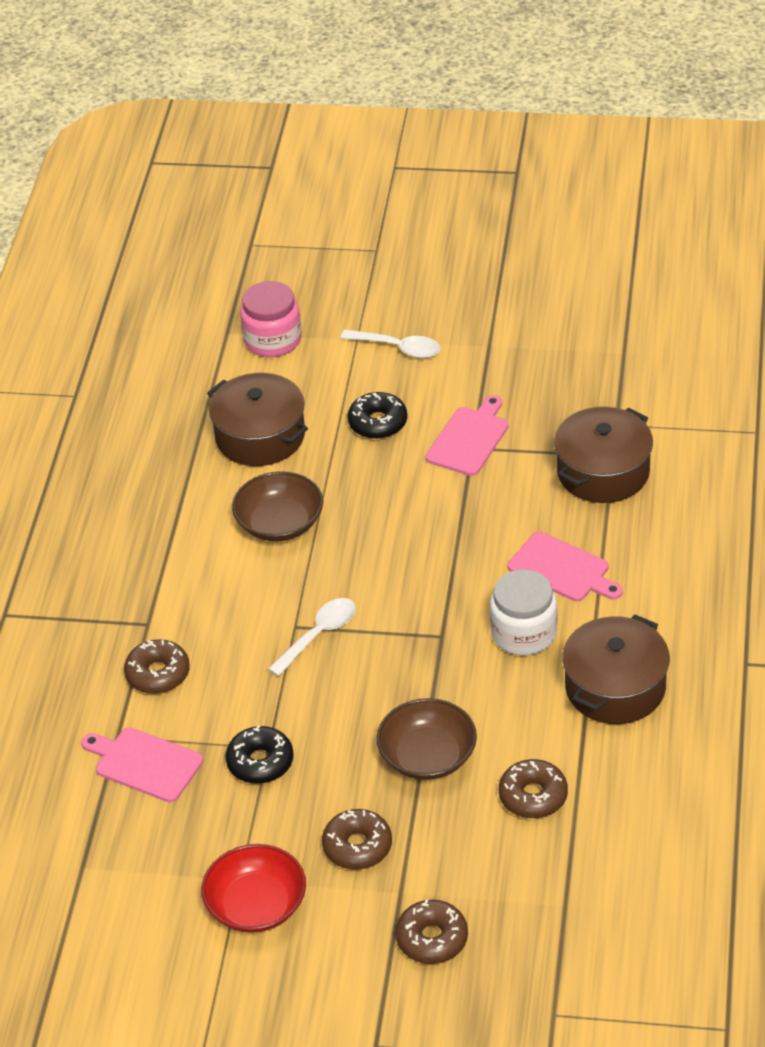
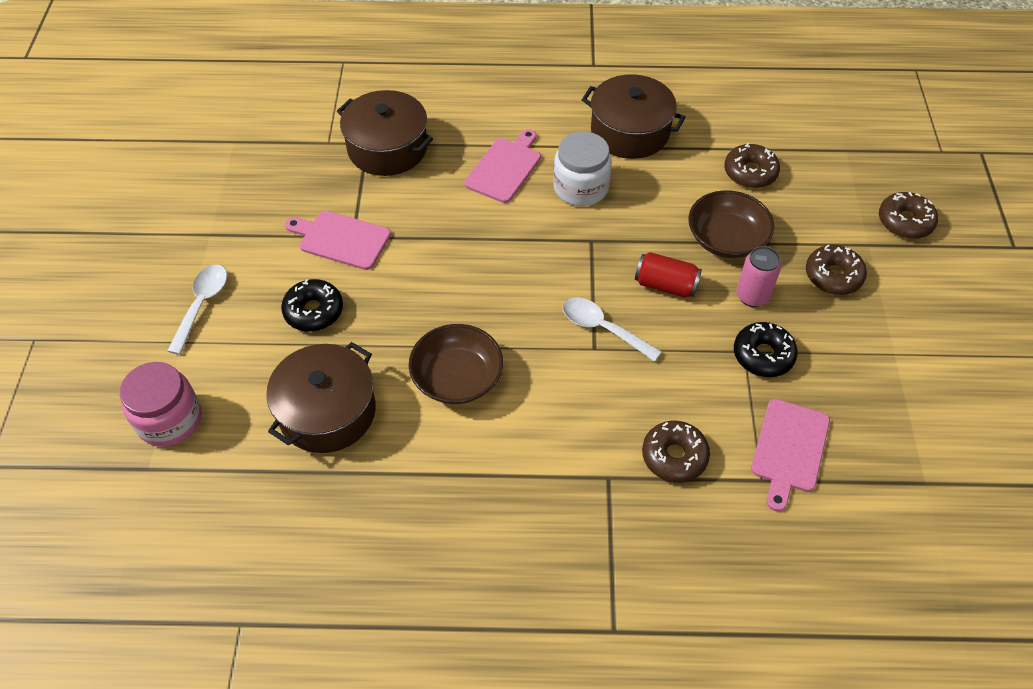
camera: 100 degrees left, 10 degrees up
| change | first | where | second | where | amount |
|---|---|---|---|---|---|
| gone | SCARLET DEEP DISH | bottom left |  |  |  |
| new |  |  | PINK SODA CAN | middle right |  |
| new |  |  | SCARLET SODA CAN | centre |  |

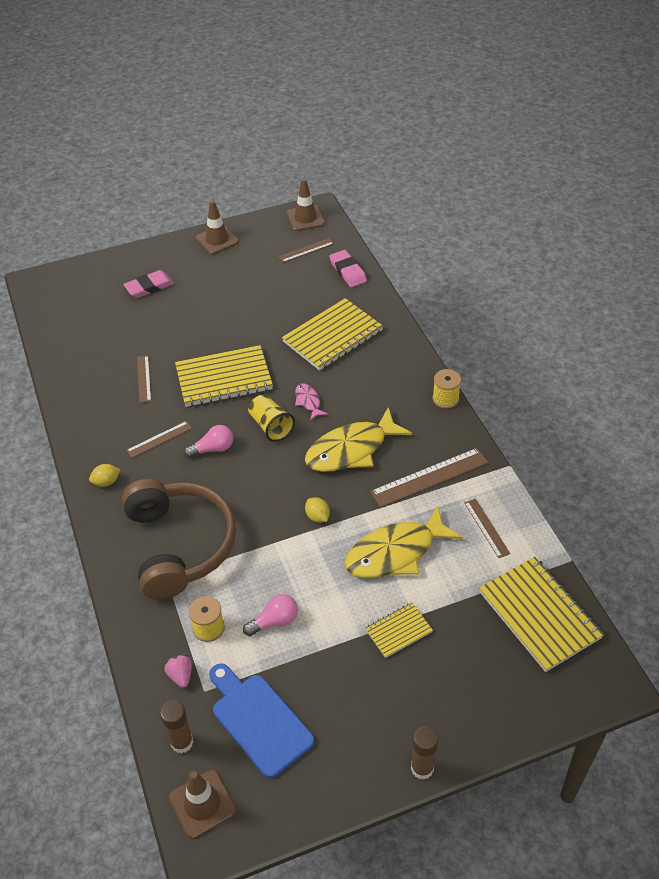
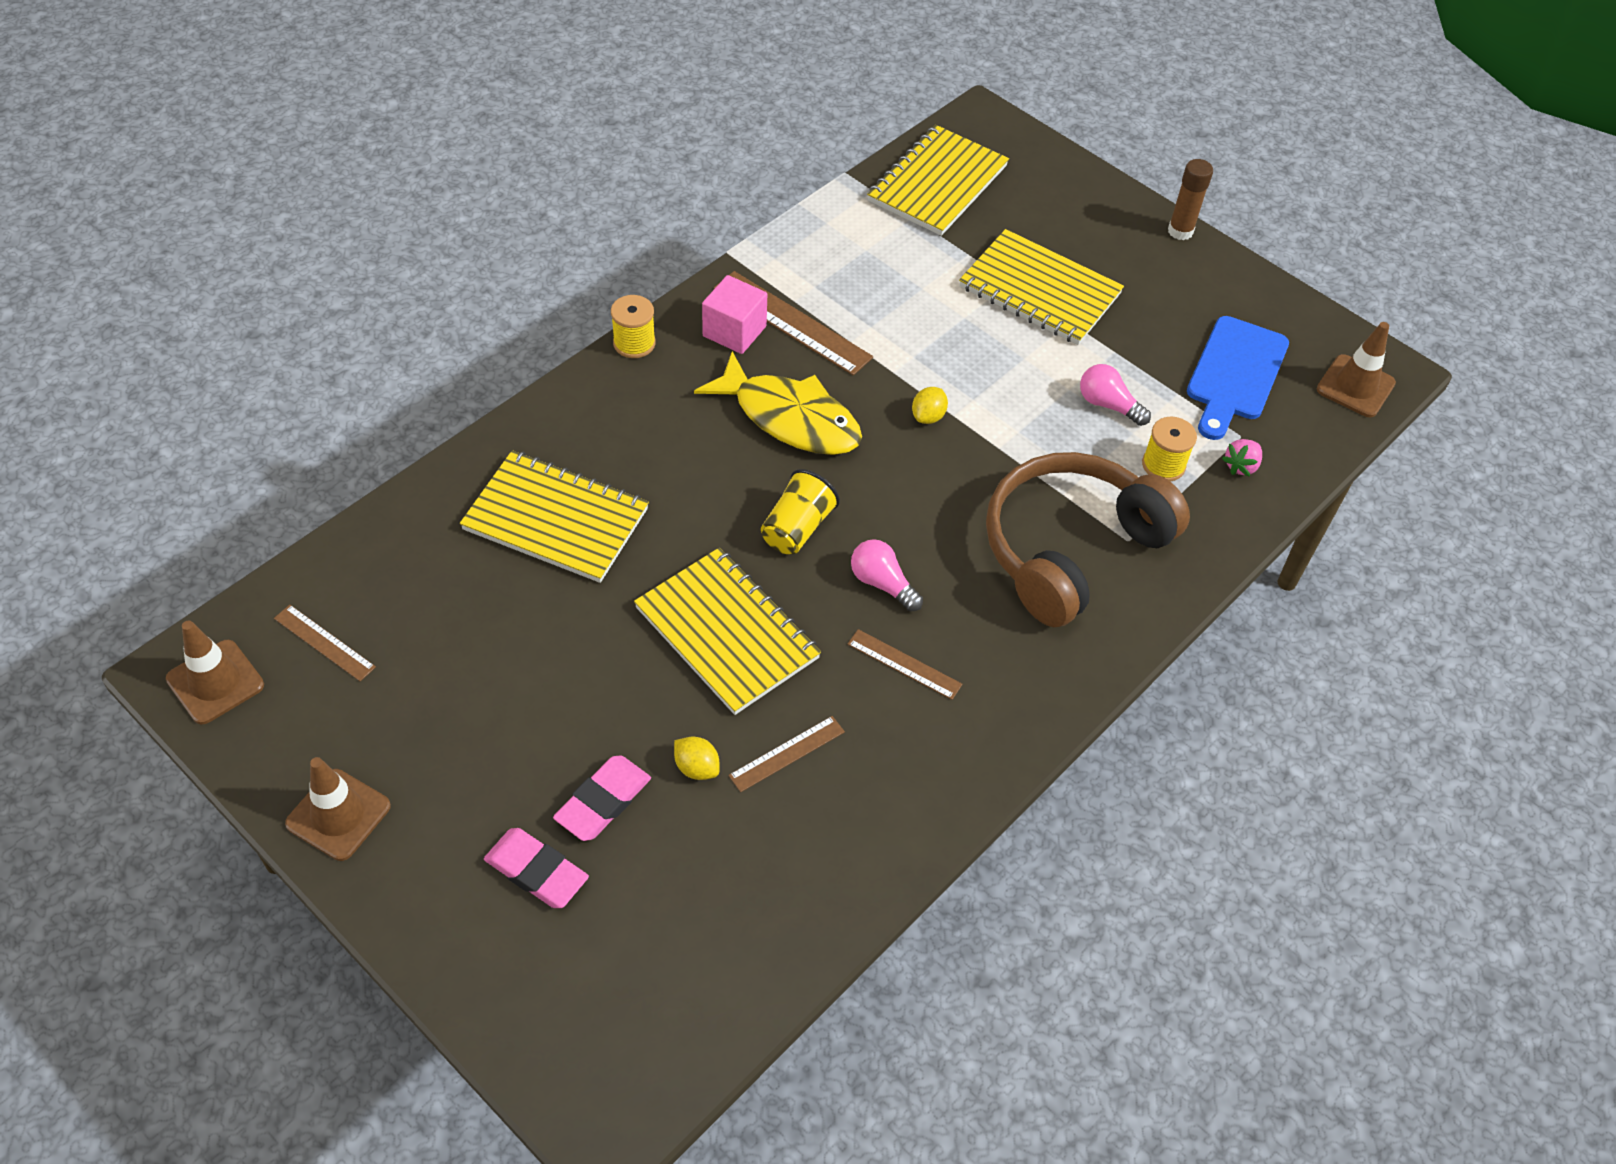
camera: 120 degrees left, 5 degrees up
| change | first | where | second | where | amount |
|---|---|---|---|---|---|
| shifted | PINK ERASER (no. 2 from left) | top centre |  | bottom centre |  |
| gone | PINK TOY FISH | centre |  |  |  |
| shifted | YELLOW CITRUS FRUIT (no. 1 from left) | middle left |  | centre |  |
| gone | DARK BROWN STRAIGHTEDGE (no. 5 from left) | middle right |  |  |  |
| gone | YELLOW TOY FISH (no. 2 from left) | centre |  |  |  |
| scaled | YELLOW NOTEPAD (no. 3 from left in the first image) | bottom centre | YELLOW NOTEPAD (no. 4 from left) | top centre | x1.92 |
| gone | DARK BROWN GLUE (no. 1 from left) | bottom left |  |  |  |
| new |  |  | PINK BLOCK | top centre |  |

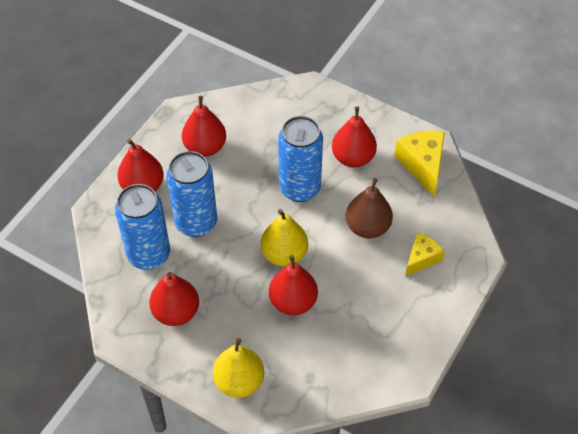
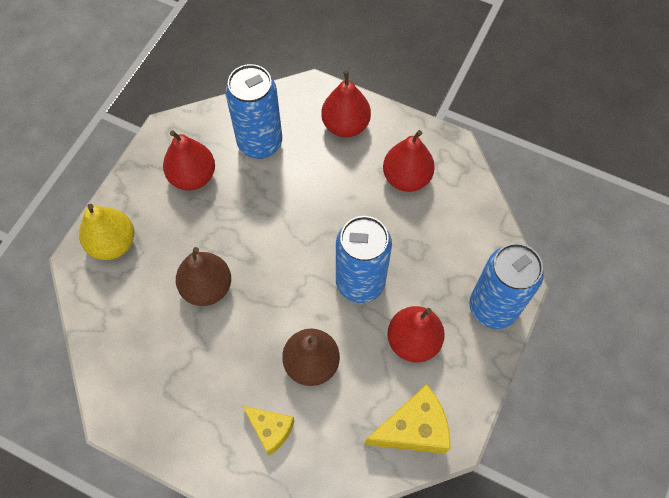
camera: 85 degrees right, 10 degrees up
| change | first | where | second | where | amount |
|---|---|---|---|---|---|
| shifted | ROYAL BLUE SODA CAN (no. 2 from left in the first image) | middle left | ROYAL BLUE SODA CAN (no. 3 from left) | middle right |  |
| gone | YELLOW PEAR (no. 2 from left) | centre |  |  |  |
| repainted | SCARLET PEAR (no. 4 from left) | centre | DARK BROWN PEAR (no. 1 from left) | middle left |  |

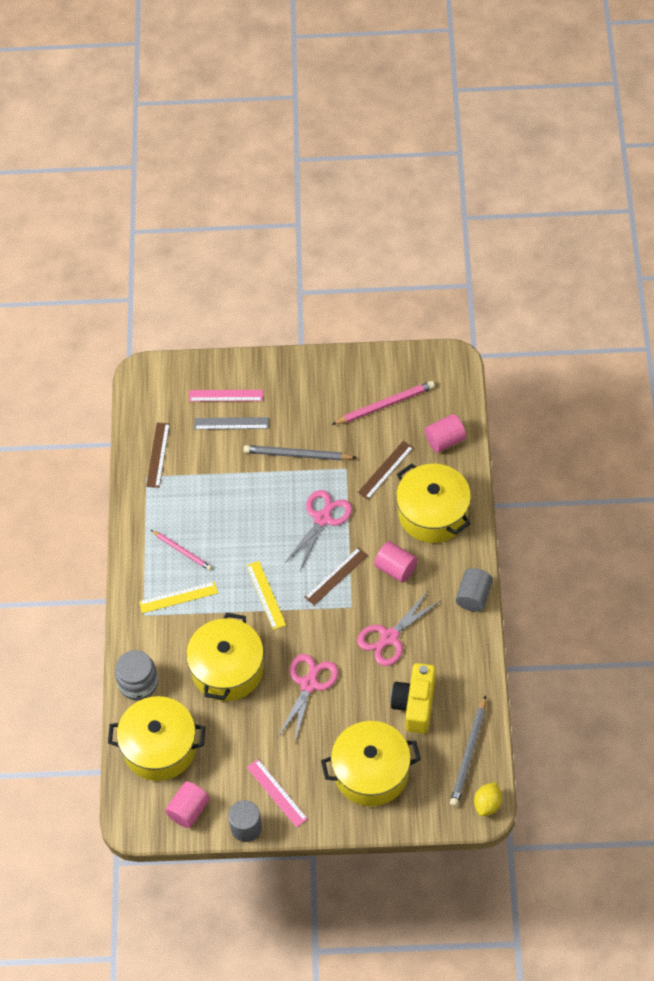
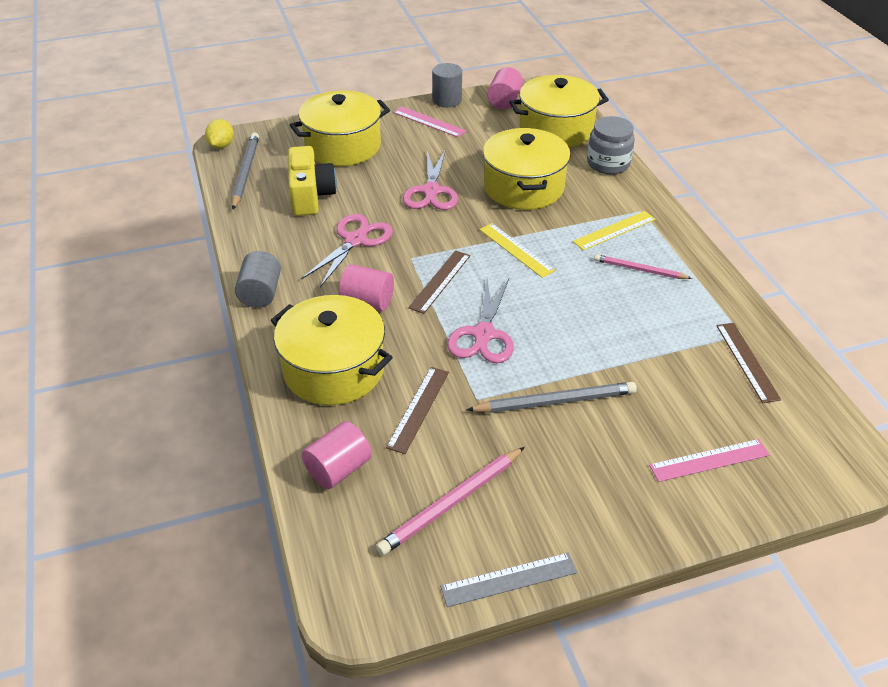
camera: 160 degrees right, 15 degrees down
| change | first | where | second | where | amount |
|---|---|---|---|---|---|
| shifted | GREY STRAIGHTEDGE | centre |  | bottom centre |  |

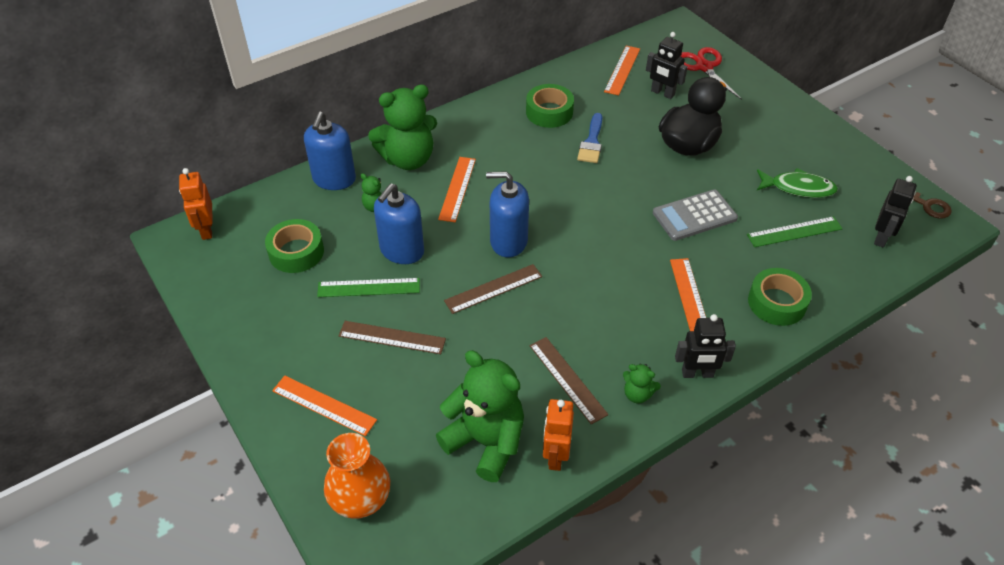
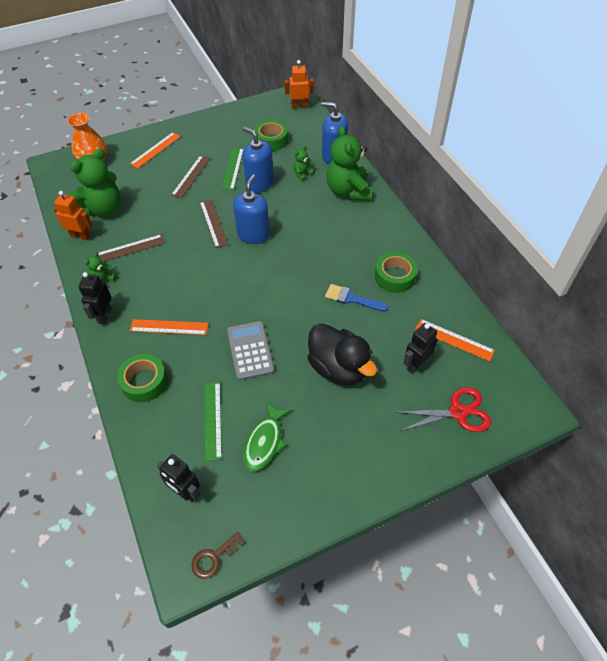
camera: 100 degrees right, 5 degrees up
| change | first | where | second | where | amount |
|---|---|---|---|---|---|
| gone | ORANGE-COLOURED STRAIGHTEDGE (no. 2 from left) | centre |  |  |  |

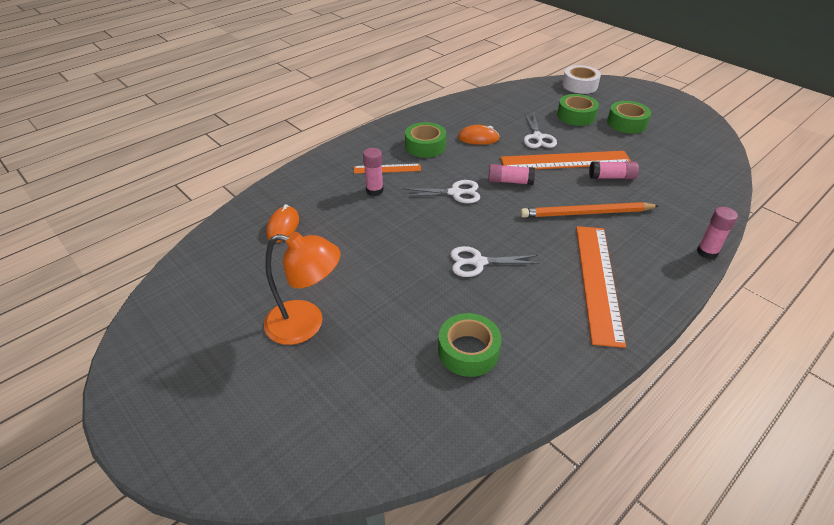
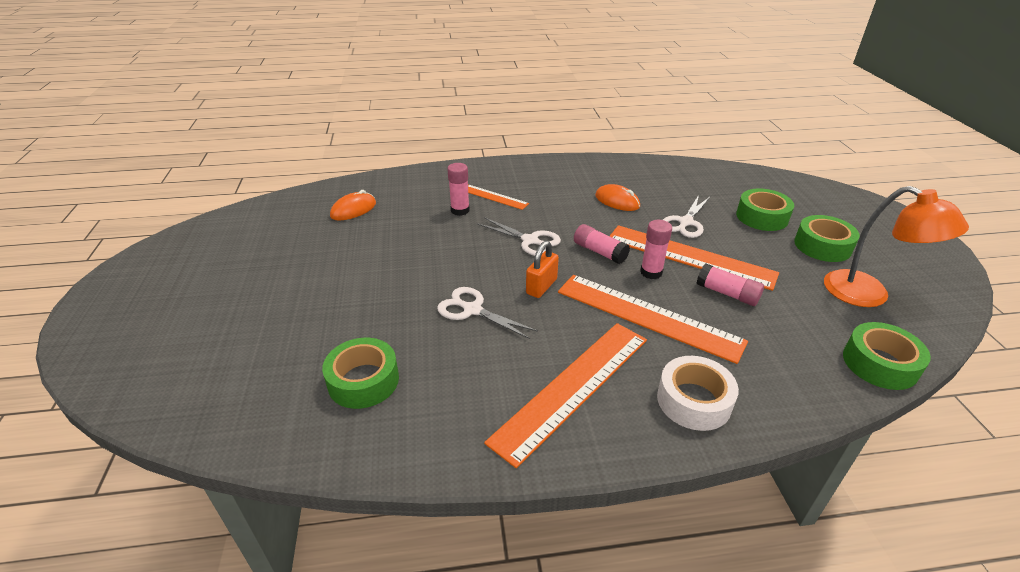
camera: 35 degrees right, 5 degrees down
| change | first | where | second | where | amount |
|---|---|---|---|---|---|
| shifted | WHITE ROLL OF TAPE | top right |  | bottom right |  |
| shifted | GREEN ROLL OF TAPE (no. 1 from left in the first image) | top centre | GREEN ROLL OF TAPE (no. 4 from left) | middle right |  |
| swapped | ORANGE-COLOURED WOODEN PENCIL | middle right | ORANGE-COLOURED STRAIGHTEDGE (no. 3 from left) | centre |  |
| shifted | PINK GLUE (no. 4 from left in the first image) | middle right | PINK GLUE (no. 3 from left) | centre |  |
| shifted | ORANGE-COLOURED READING LAMP | centre |  | middle right |  |
| new |  |  | ORANGE-COLOURED LOCK | centre |  |

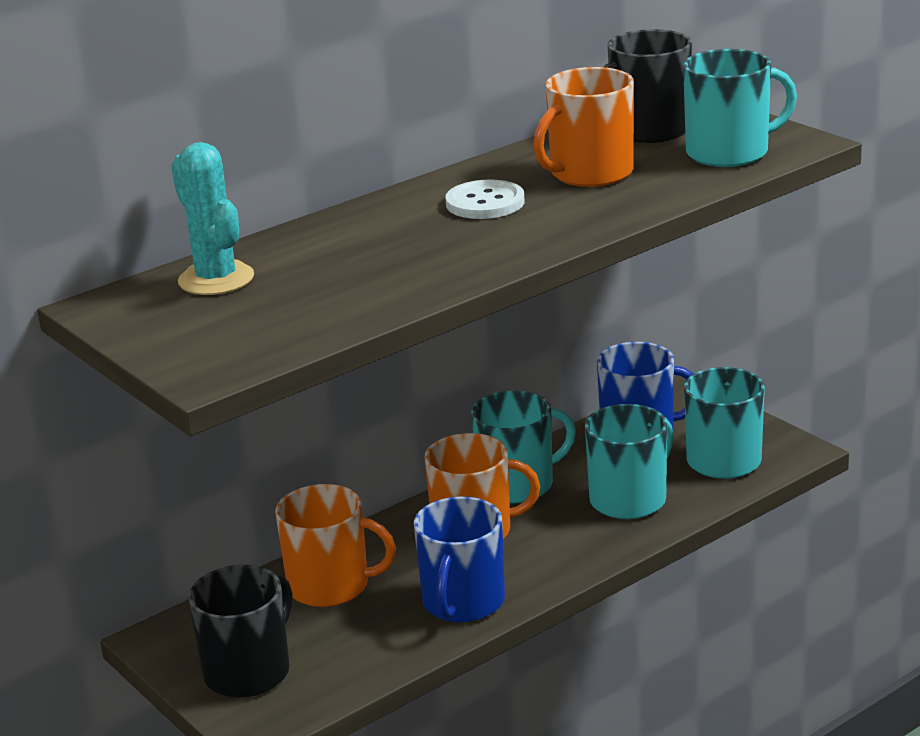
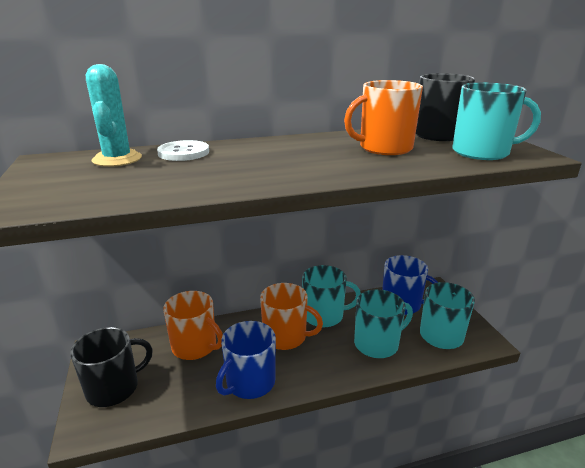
camera: 20 degrees right, 0 degrees up
| change | first | where | second | where | amount |
|---|---|---|---|---|---|
| shifted | WHITE BUTTON | top centre |  | top left |  |

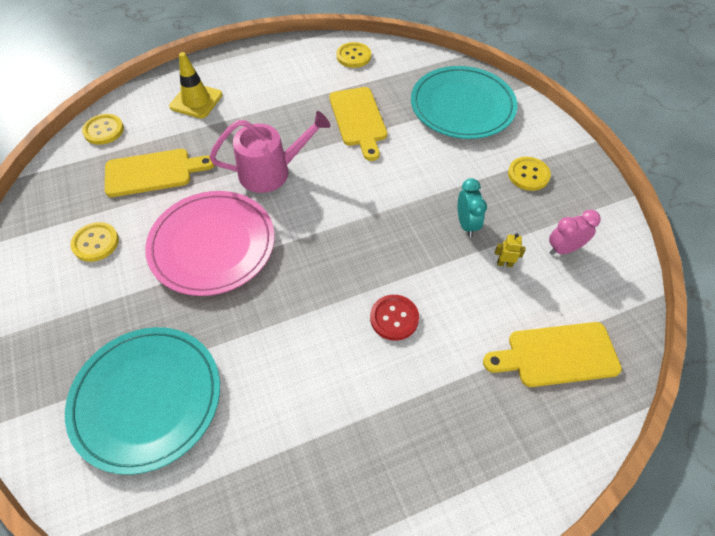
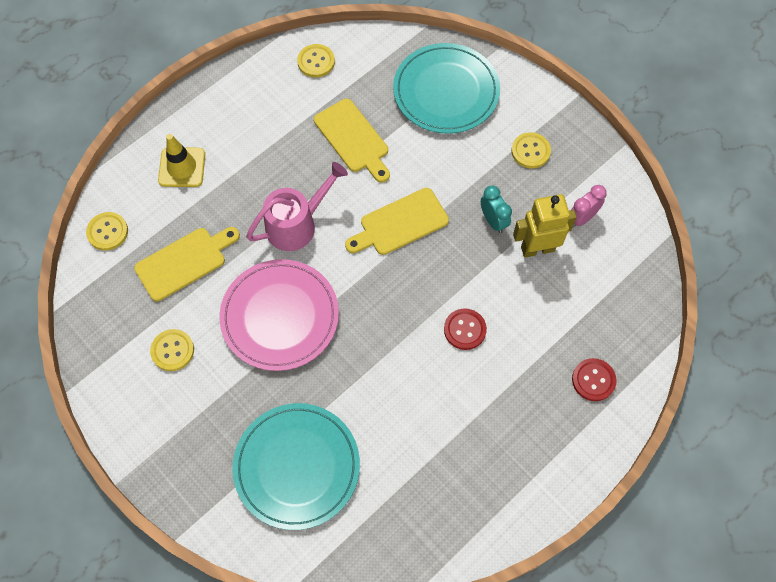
camera: 20 degrees left, 10 degrees up
| change | first | where | second | where | amount |
|---|---|---|---|---|---|
| scaled | YELLOW TOY ROBOT | middle right |  | middle right | x2.39 |
| shifted | YELLOW CUTTING BOARD (no. 3 from left) | middle right |  | centre |  |
| new |  |  | SCARLET BUTTON (no. 2 from left) | middle right |  |

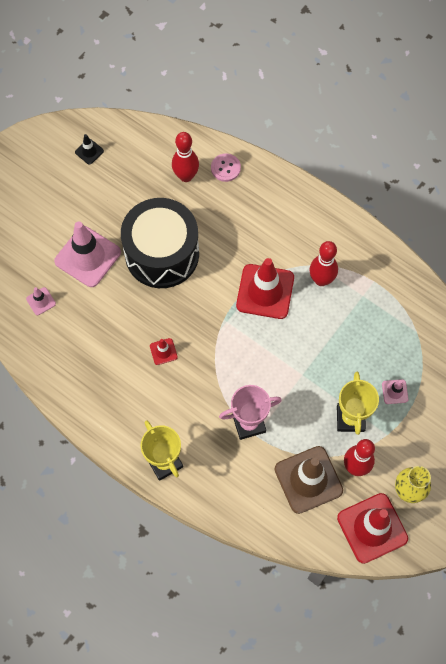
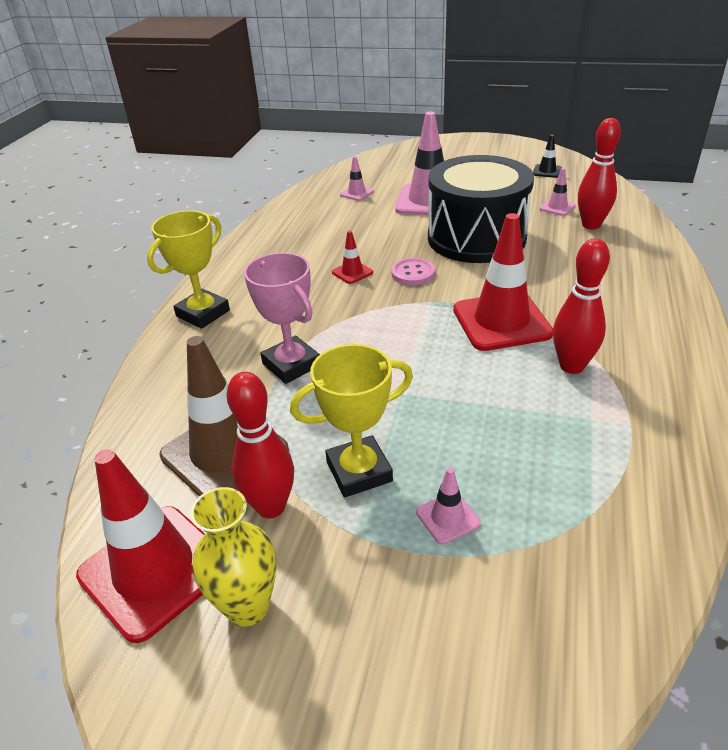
camera: 70 degrees right, 30 degrees down
| change | first | where | second | where | amount |
|---|---|---|---|---|---|
| shifted | PINK BUTTON | top centre |  | centre |  |
| new |  |  | PINK ROAD CONE (no. 4 from left) | top right |  |

